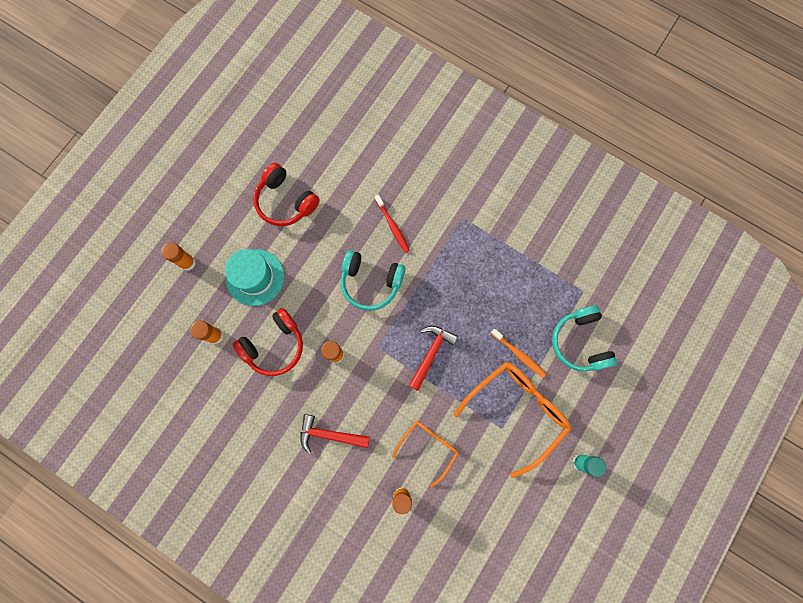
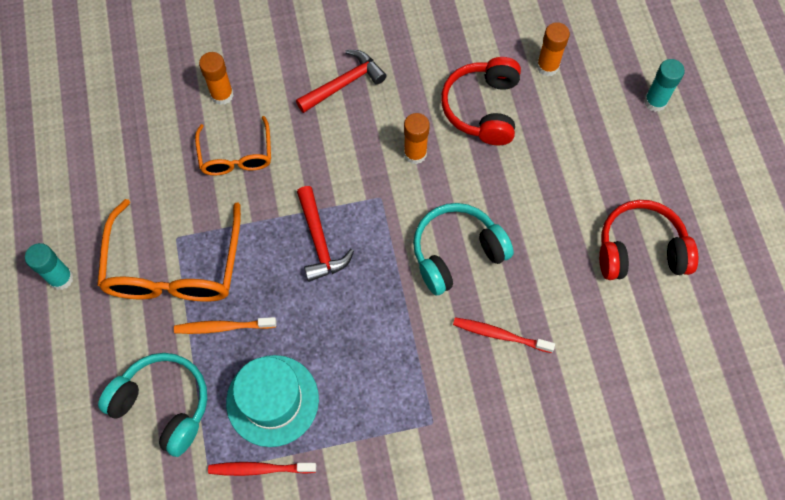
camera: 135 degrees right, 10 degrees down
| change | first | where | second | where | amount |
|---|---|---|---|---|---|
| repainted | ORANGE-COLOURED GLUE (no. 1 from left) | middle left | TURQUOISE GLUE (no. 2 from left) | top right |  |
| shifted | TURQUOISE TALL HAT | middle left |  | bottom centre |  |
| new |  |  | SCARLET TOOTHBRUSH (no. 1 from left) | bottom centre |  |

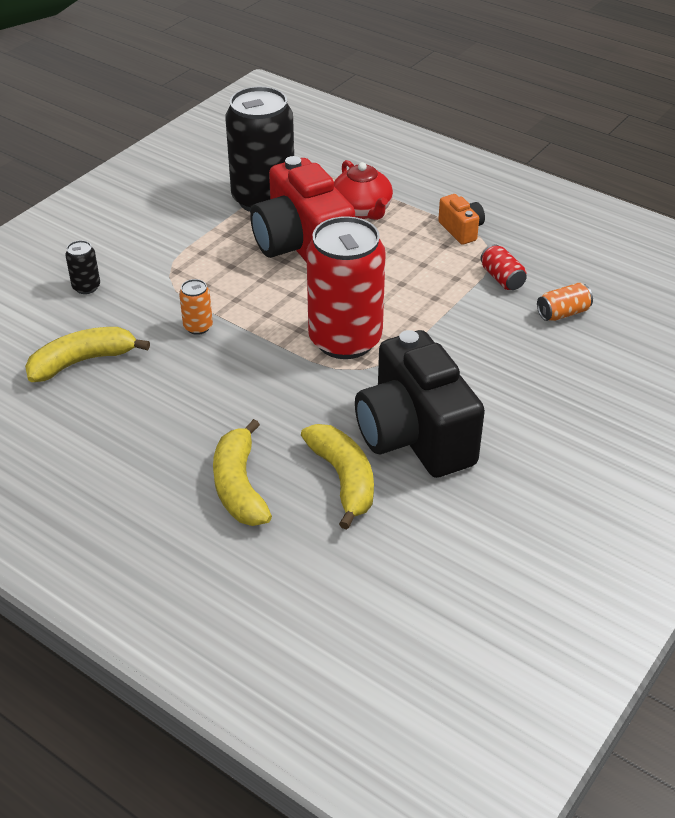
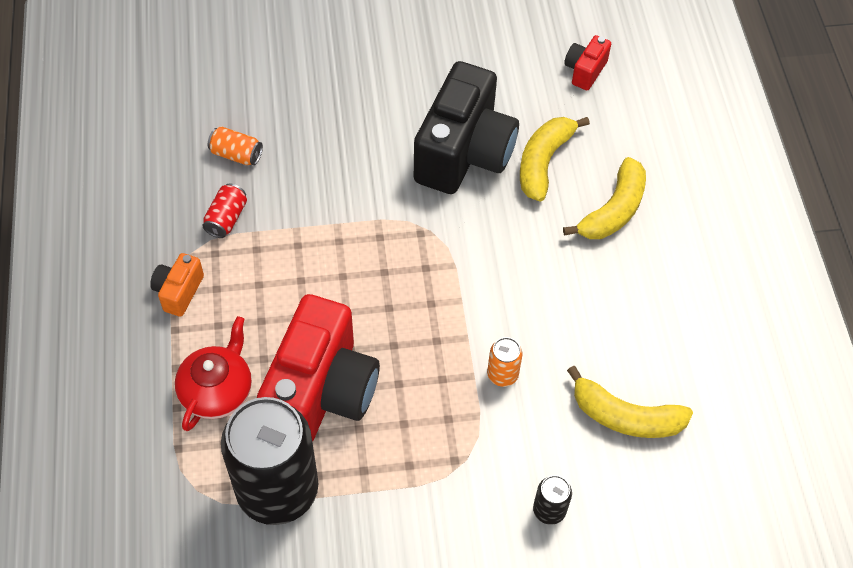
camera: 135 degrees left, 15 degrees up
| change | first | where | second | where | amount |
|---|---|---|---|---|---|
| gone | SCARLET SODA CAN (no. 1 from left) | centre |  |  |  |
| new |  |  | SCARLET CAMERA (no. 2 from left) | top right |  |

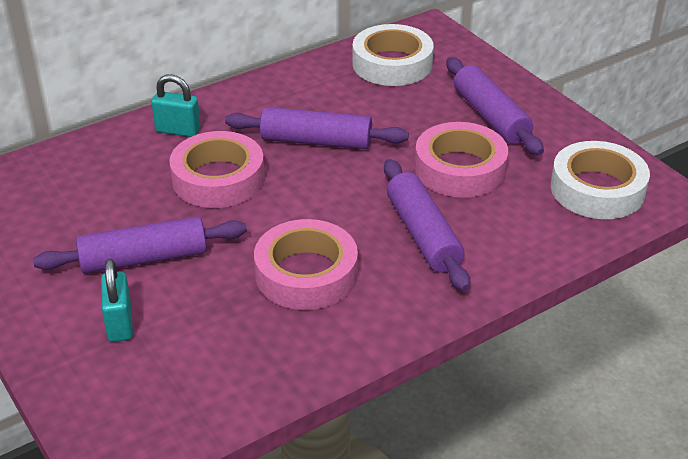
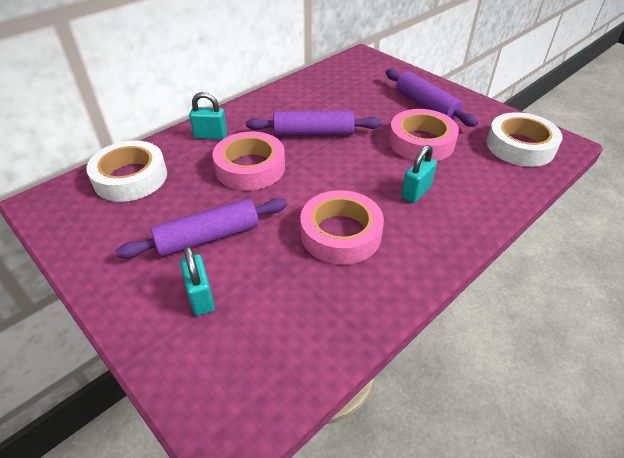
camera: 10 degrees left, 5 degrees up
| change | first | where | second | where | amount |
|---|---|---|---|---|---|
| shifted | WHITE ROLL OF TAPE (no. 1 from left) | top centre |  | middle left |  |
| swapped | PURPLE PASTRY ROLLER (no. 3 from left) | centre | TURQUOISE LOCK (no. 3 from left) | middle right |  |

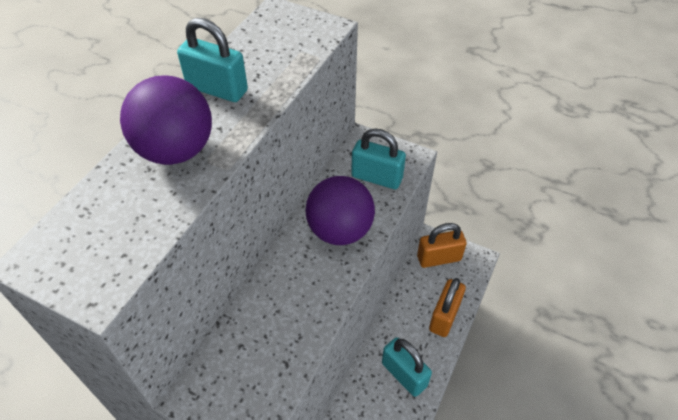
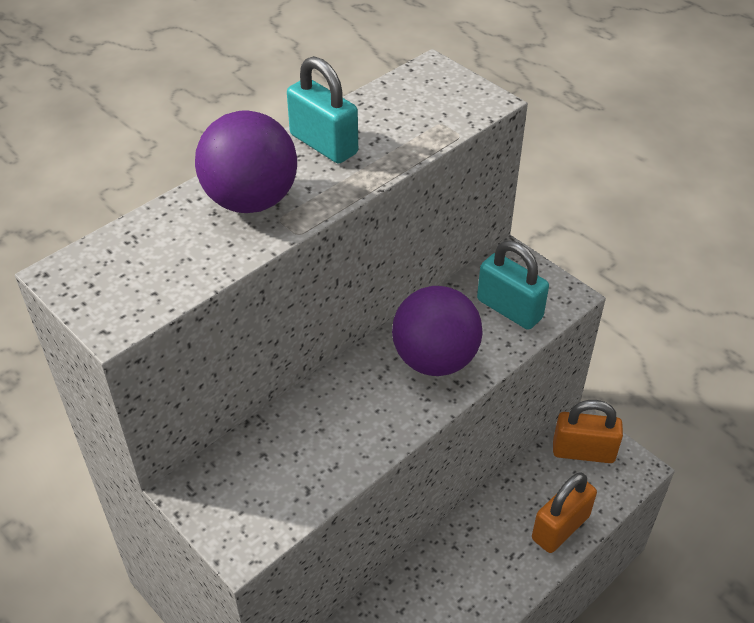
camera: 20 degrees right, 5 degrees down
| change | first | where | second | where | amount |
|---|---|---|---|---|---|
| gone | TURQUOISE LOCK (no. 3 from left) | bottom centre |  |  |  |

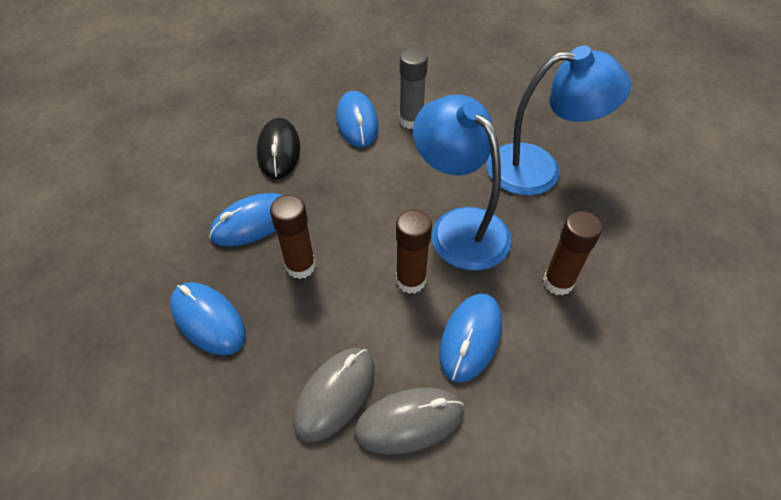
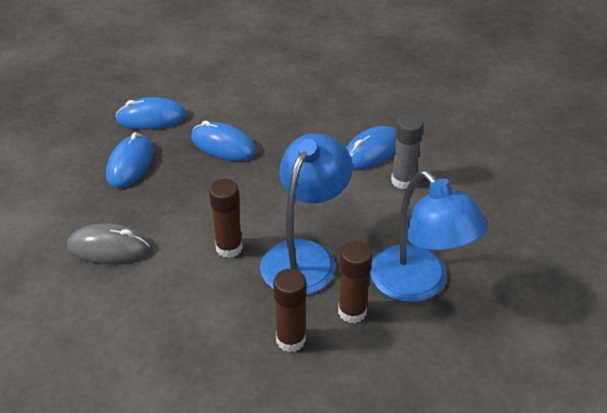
camera: 60 degrees right, 10 degrees down
| change | first | where | second | where | amount |
|---|---|---|---|---|---|
| gone | EBONY MOUSE | top centre |  |  |  |
| shifted | DARK BROWN GLUE (no. 1 from left in the first image) | centre | DARK BROWN GLUE (no. 3 from left) | bottom centre |  |
| shifted | ROYAL BLUE MOUSE (no. 4 from left in the first image) | bottom centre | ROYAL BLUE MOUSE (no. 2 from left) | top left |  |
| gone | GREY MOUSE (no. 2 from left) | bottom centre |  |  |  |

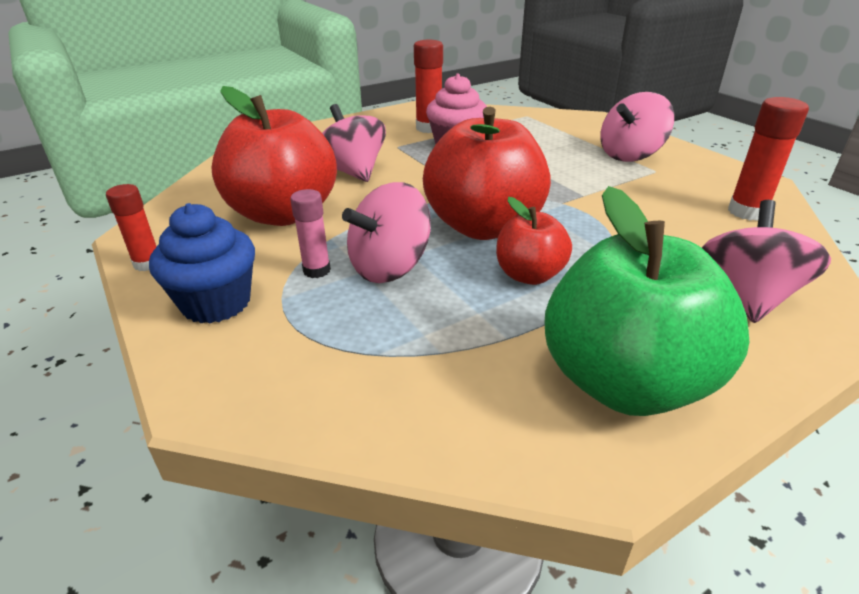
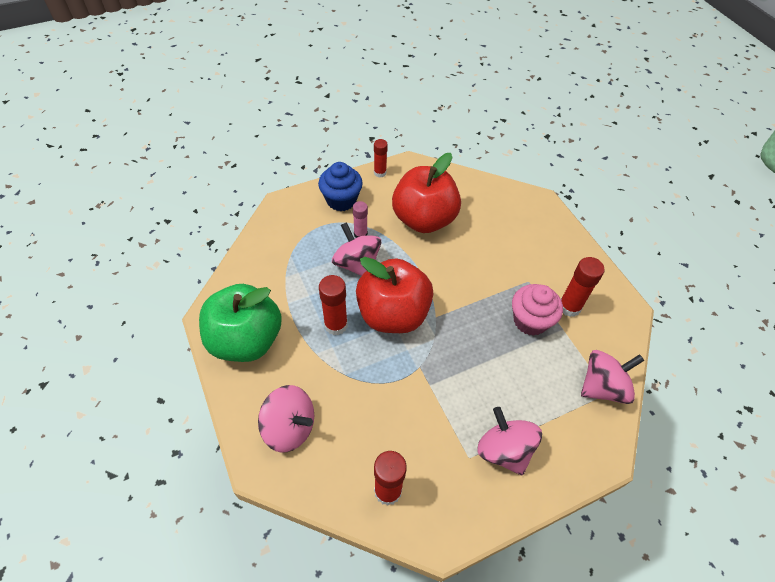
camera: 95 degrees right, 20 degrees up
| change | first | where | second | where | amount |
|---|---|---|---|---|---|
| shifted | PINK WHIRLIGIG (no. 1 from left in the first image) | top centre | PINK WHIRLIGIG (no. 4 from left) | middle right |  |
| swapped | SCARLET APPLE FRUIT (no. 3 from left) | centre | SCARLET GLUE (no. 1 from left) | centre |  |

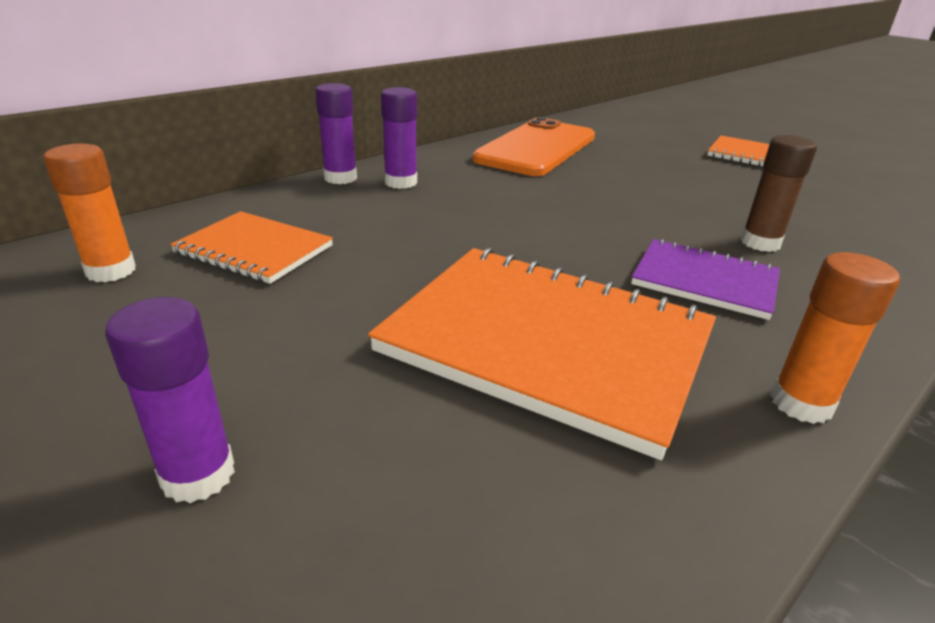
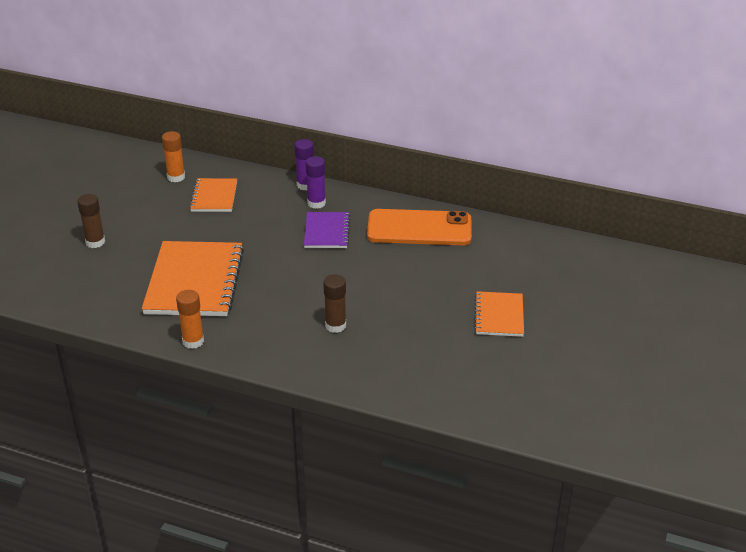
camera: 65 degrees right, 5 degrees up
| change | first | where | second | where | amount |
|---|---|---|---|---|---|
| shifted | PURPLE NOTEPAD | middle right |  | centre |  |
| repainted | PURPLE GLUE (no. 1 from left) | middle left | DARK BROWN GLUE (no. 1 from left) | middle left |  |

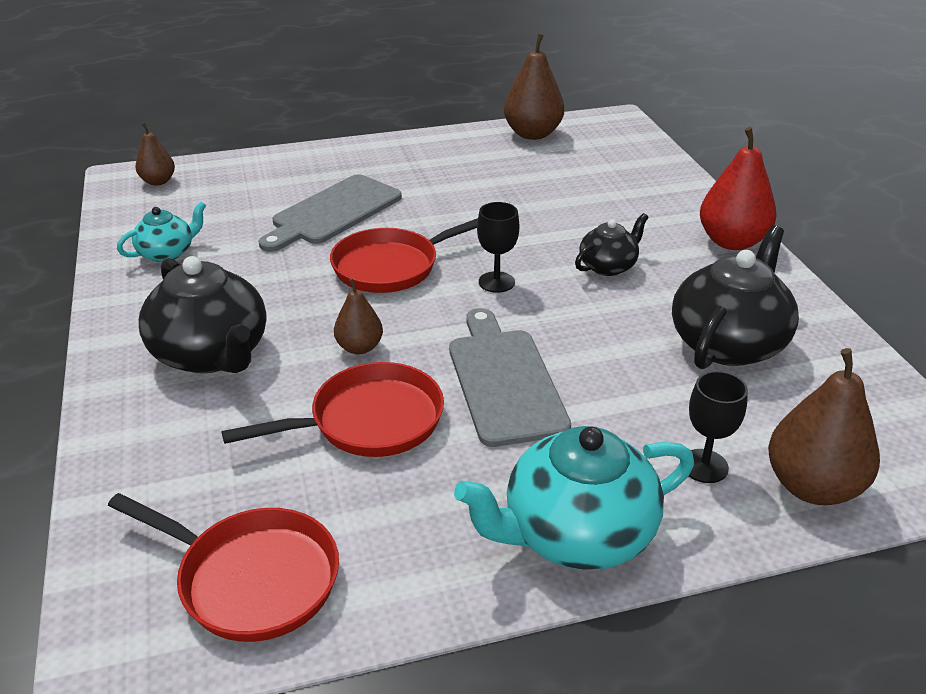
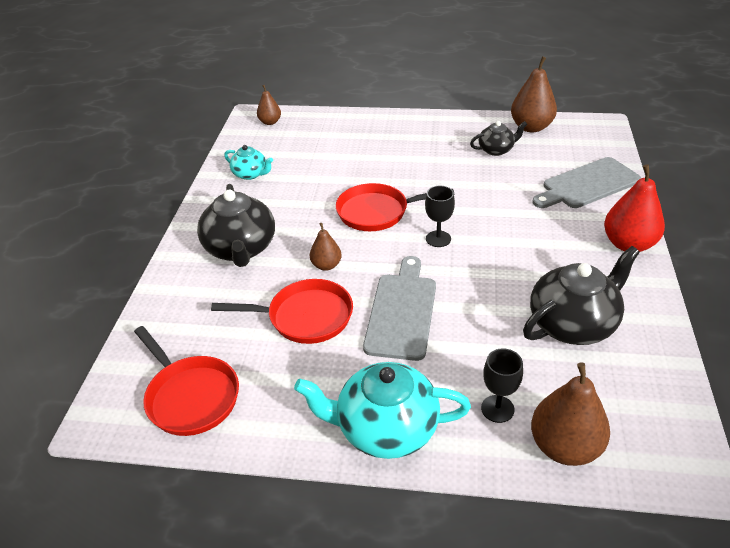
camera: 25 degrees right, 5 degrees up
| change | first | where | second | where | amount |
|---|---|---|---|---|---|
| shifted | GREY CUTTING BOARD (no. 1 from left in the first image) | top centre | GREY CUTTING BOARD (no. 2 from left) | top right |  |
| rotated | TURQUOISE TEA POT (no. 1 from left) | top left |  | top centre | 45 degrees clockwise |
| shifted | EBONY TEA POT (no. 2 from left) | centre |  | top right |  |

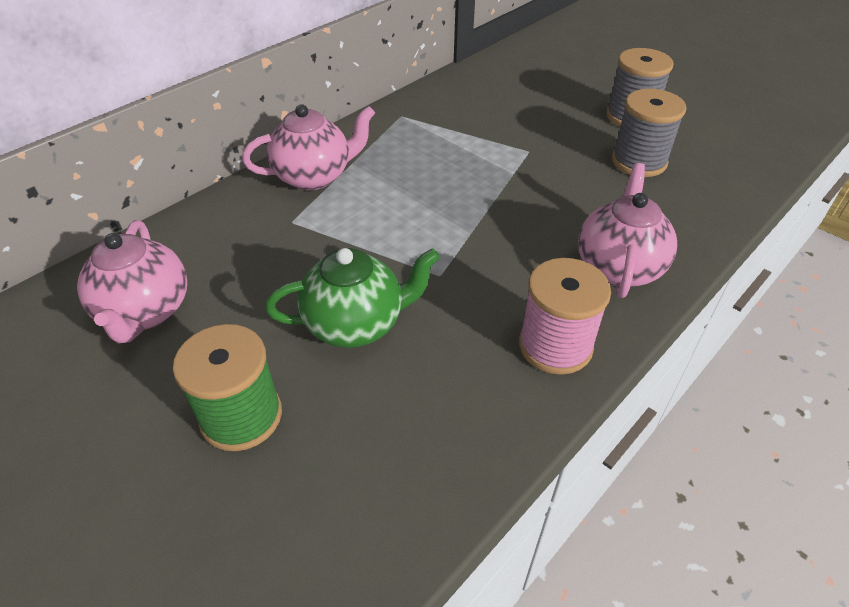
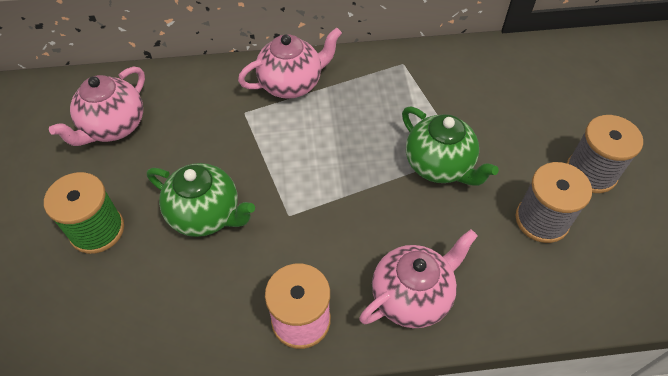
camera: 40 degrees right, 10 degrees up
| change | first | where | second | where | amount |
|---|---|---|---|---|---|
| rotated | PINK TEA POT (no. 2 from left) | top centre |  | top centre | 45 degrees counterclockwise |
| new |  |  | GREEN TEA POT (no. 2 from left) | middle right |  |

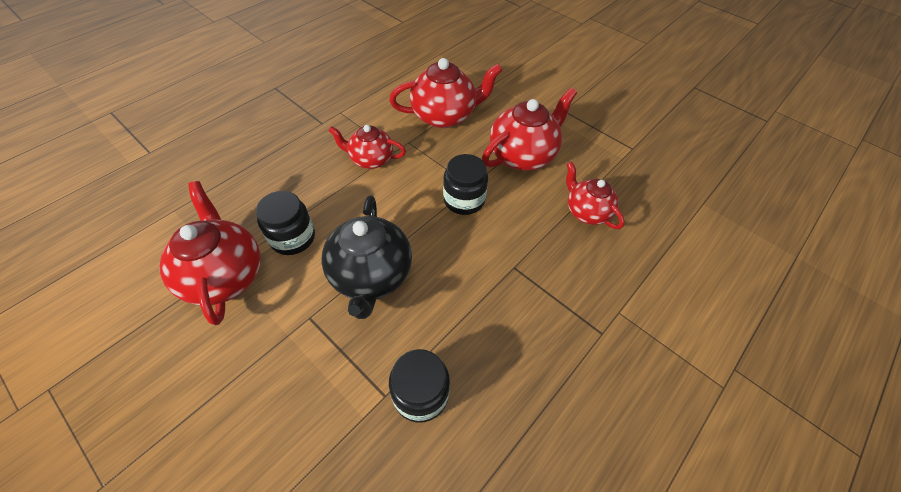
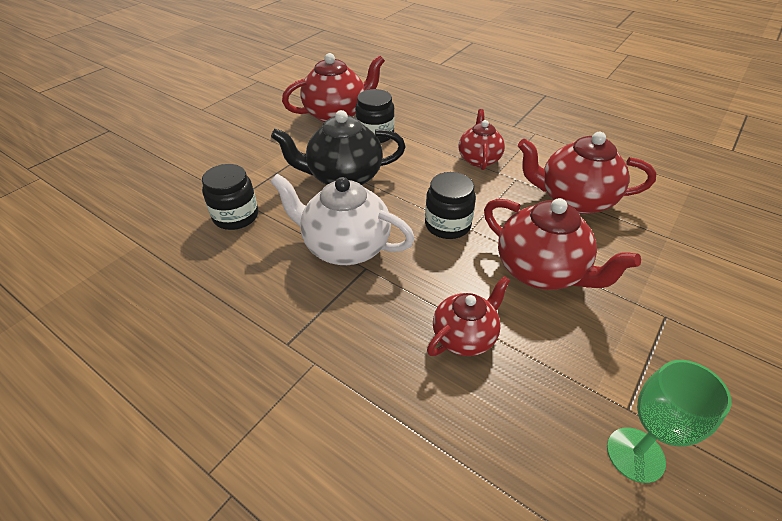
camera: 85 degrees right, 10 degrees down
| change | first | where | second | where | amount |
|---|---|---|---|---|---|
| rotated | SCARLET TEA POT (no. 3 from left in the first image) | top centre | SCARLET TEA POT (no. 5 from left) | top right | 120 degrees clockwise |
| new |  |  | WHITE TEA POT | centre |  |
| new |  |  | GREEN WINE GLASS | bottom right |  |

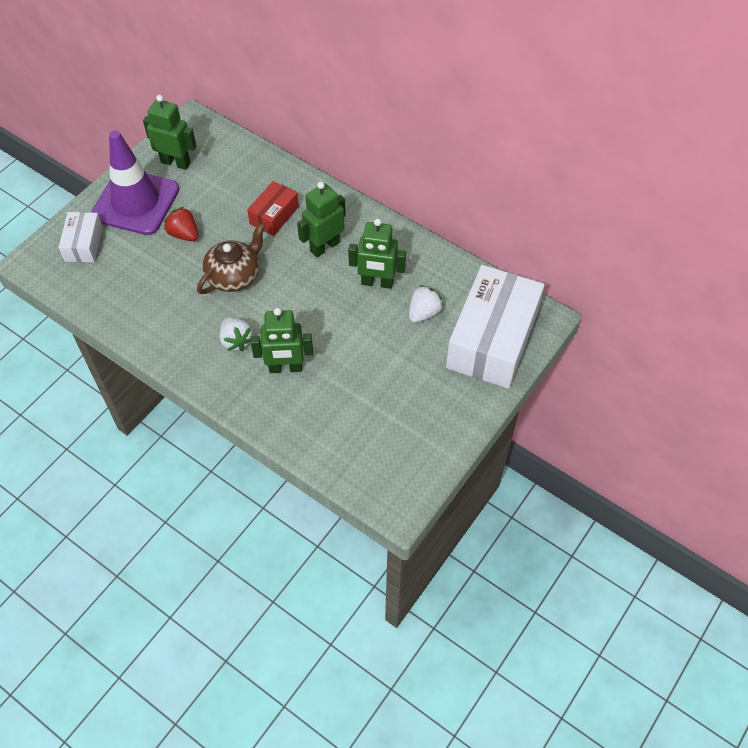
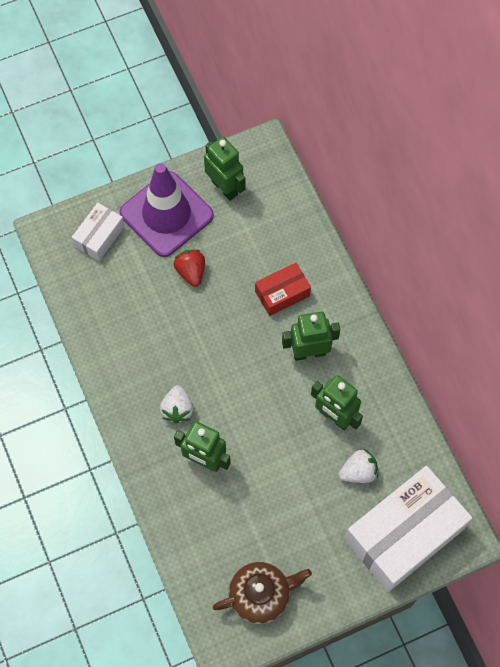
camera: 30 degrees right, 10 degrees up
| change | first | where | second | where | amount |
|---|---|---|---|---|---|
| shifted | DARK BROWN TEA POT | middle left |  | bottom centre |  |

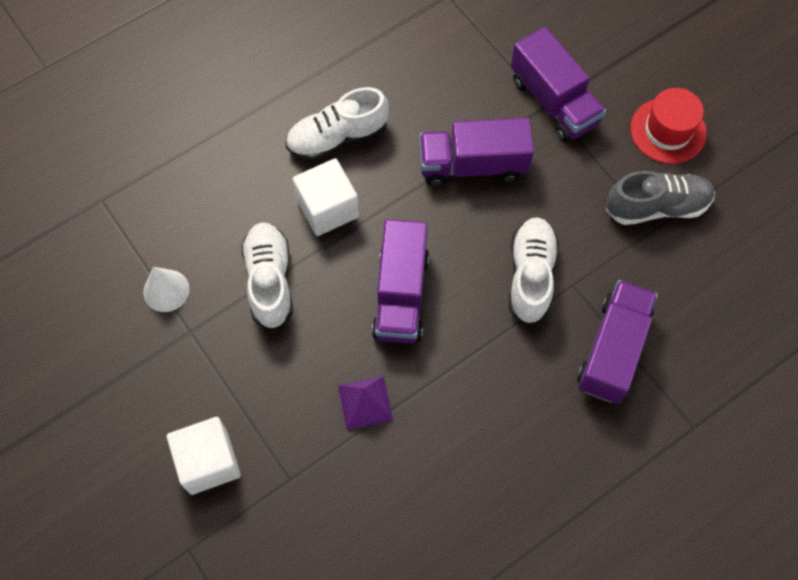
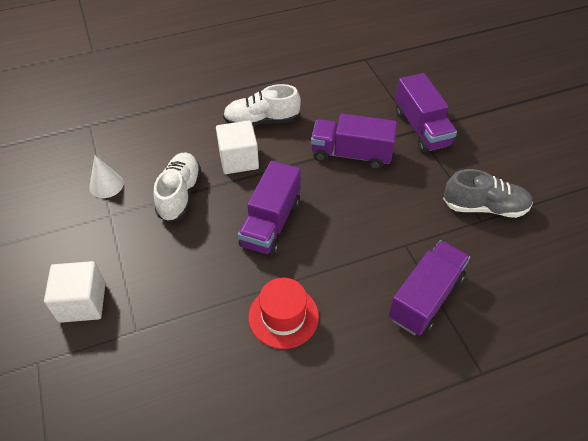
camera: 15 degrees right, 15 degrees down
| change | first | where | second | where | amount |
|---|---|---|---|---|---|
| shifted | SCARLET TALL HAT | top right |  | bottom centre |  |
| gone | WHITE SHOE (no. 3 from left) | middle right |  |  |  |
| gone | PURPLE PYRAMID | bottom centre |  |  |  |

